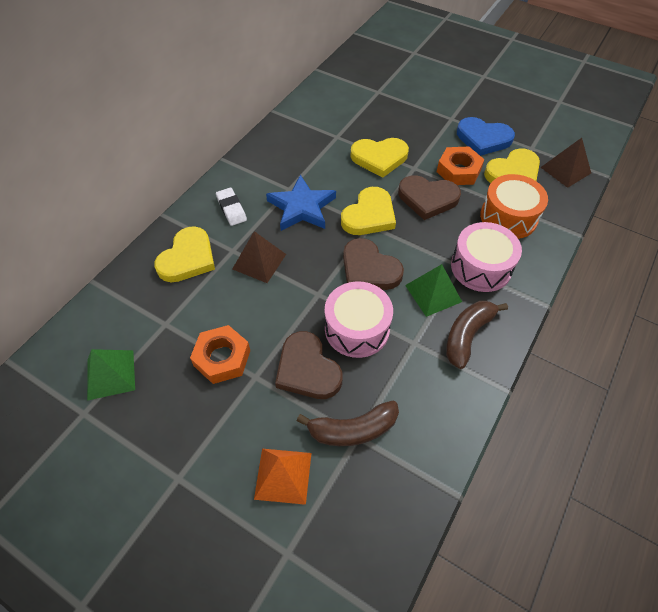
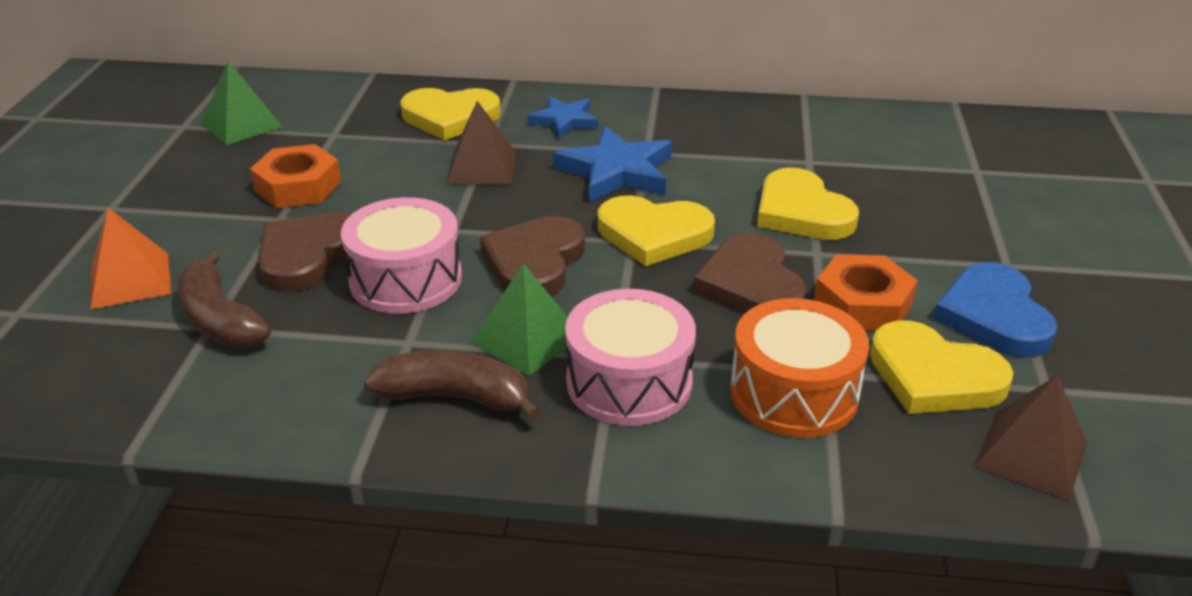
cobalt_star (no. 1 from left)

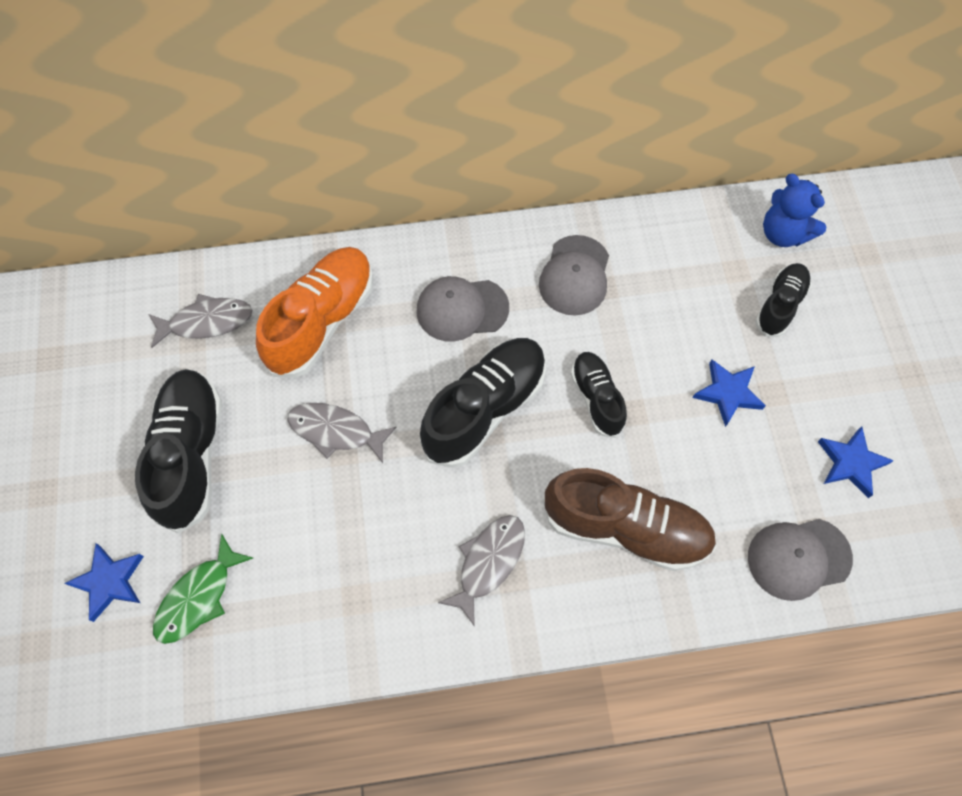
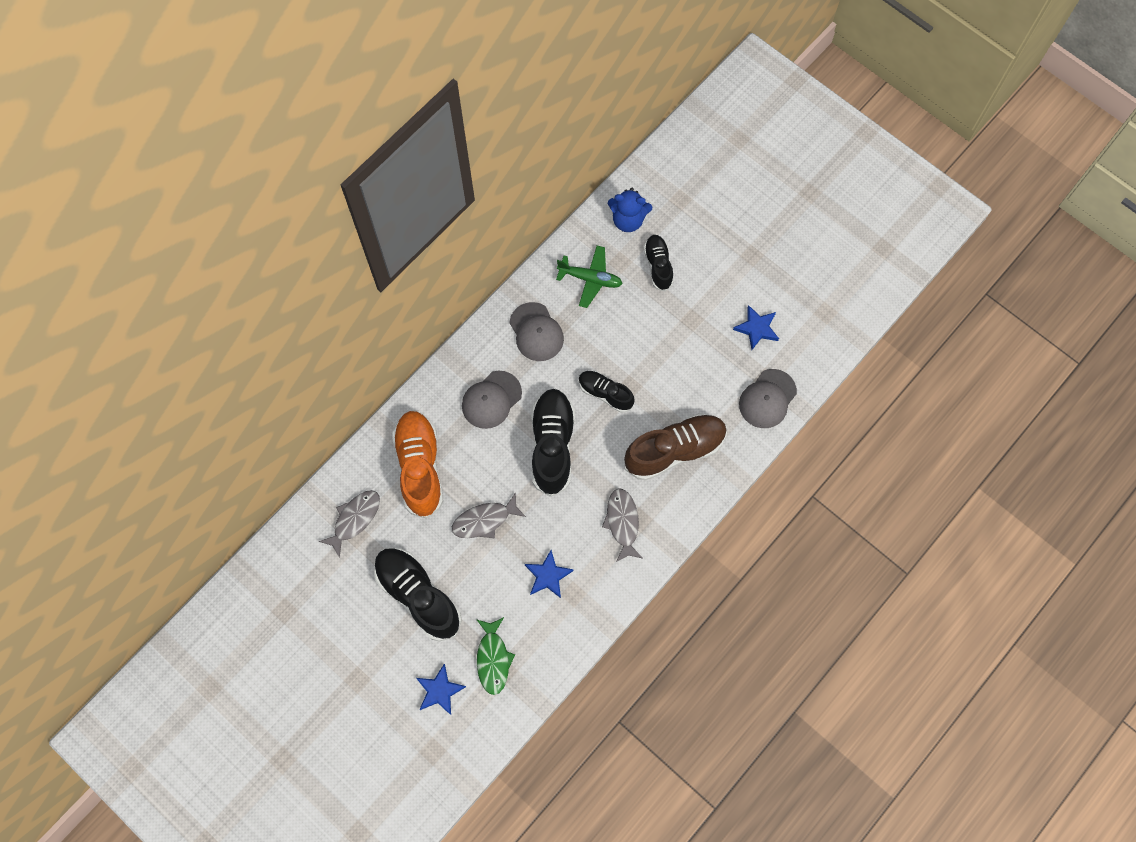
green_toy_plane
cobalt_star (no. 2 from left)

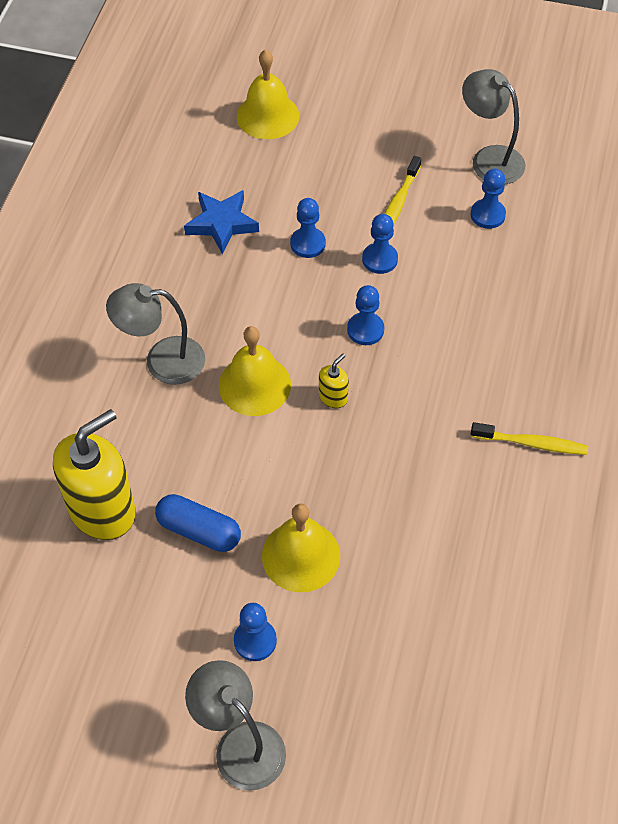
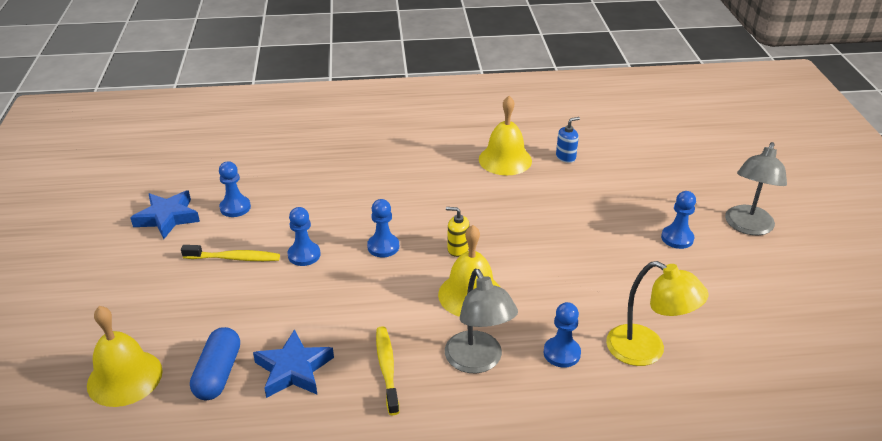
cobalt_soap_pump
cobalt_capsule
yellow_bell (no. 3 from left)
cobalt_pawn (no. 4 from left)
yellow_dental_brush (no. 2 from left)
yellow_desk_lamp
cobalt_star (no. 1 from left)

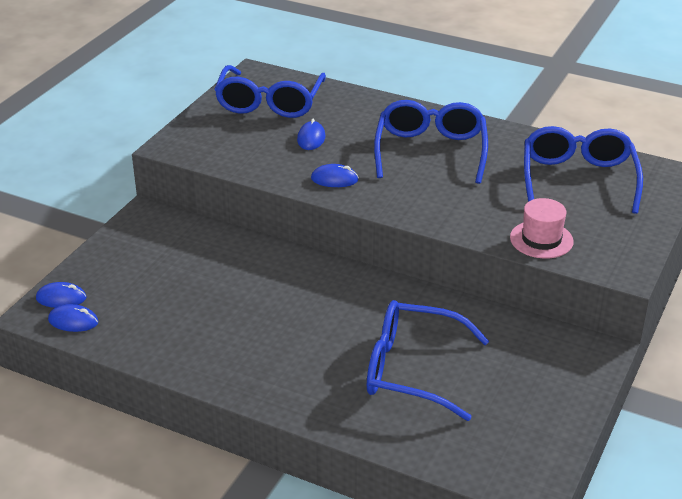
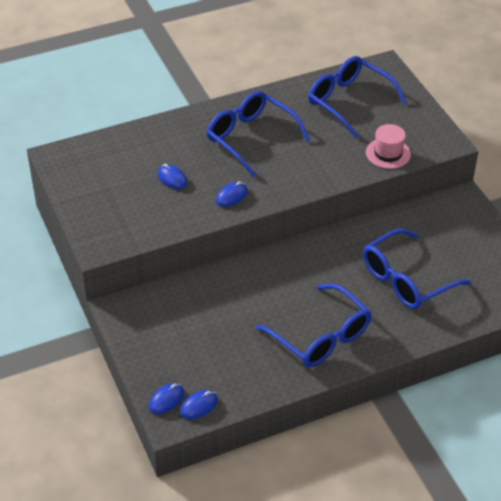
cobalt_eyeglasses (no. 2 from left)

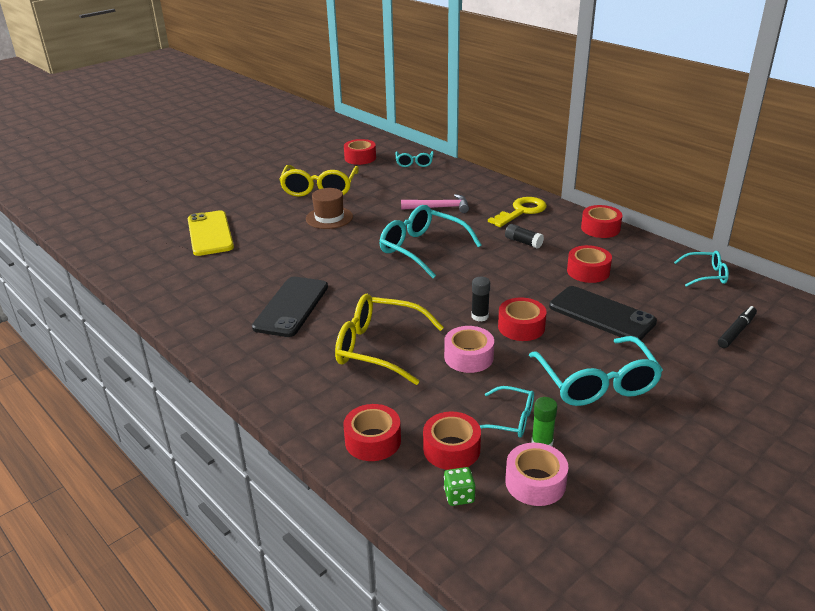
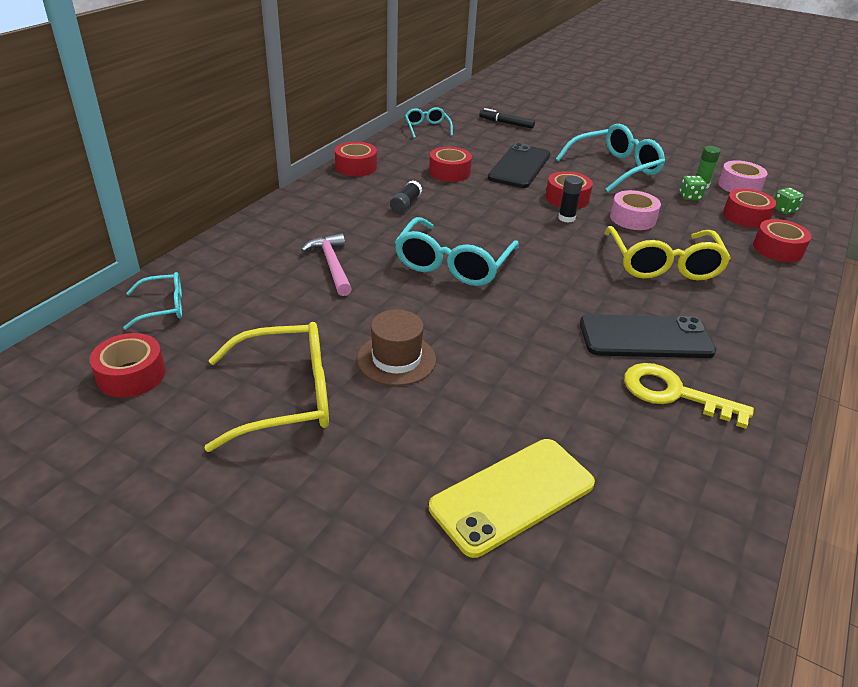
yellow_key
green_die (no. 1 from left)

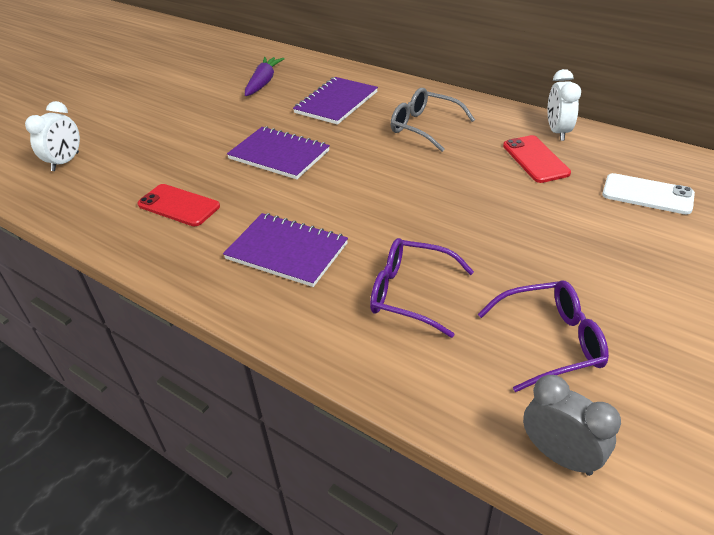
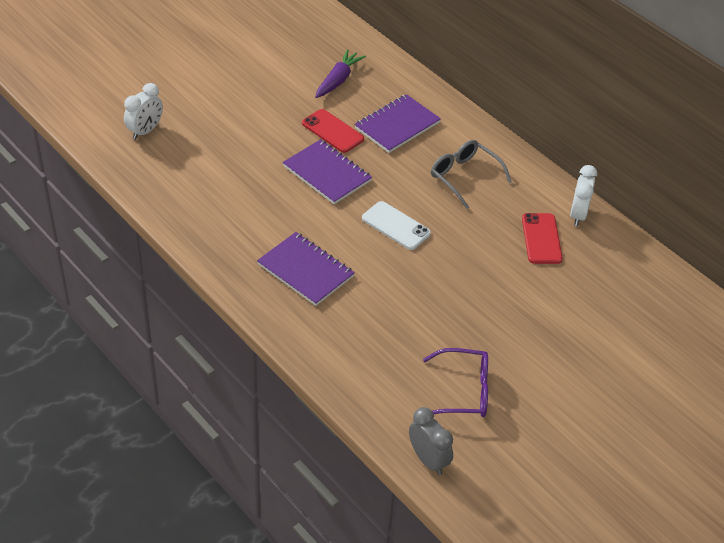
royal_purple_eyeglasses (no. 1 from left in the first image)
crimson_phone (no. 1 from left)
pure_white_phone

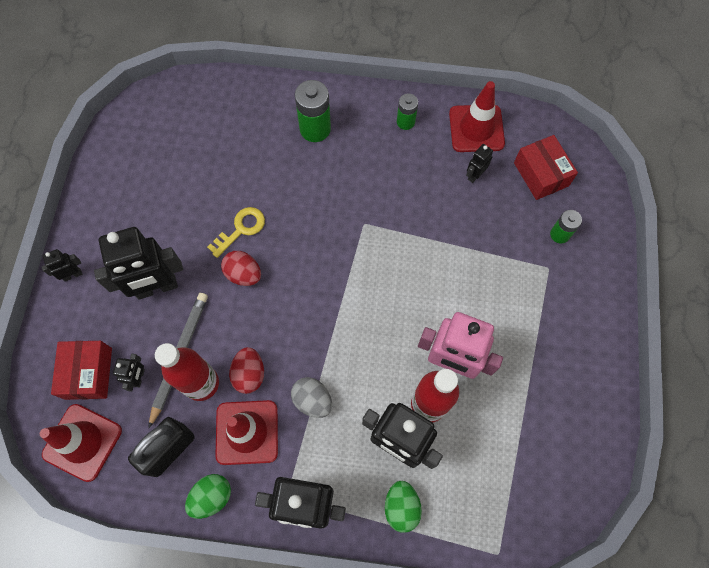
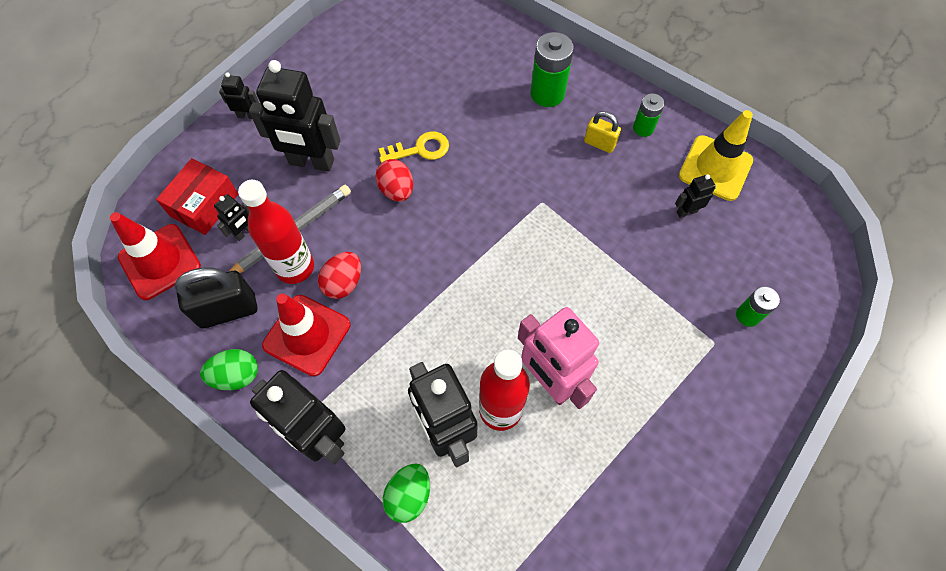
grey_egg
crimson_parcel (no. 2 from left in the first image)
yellow_padlock
yellow_road_cone

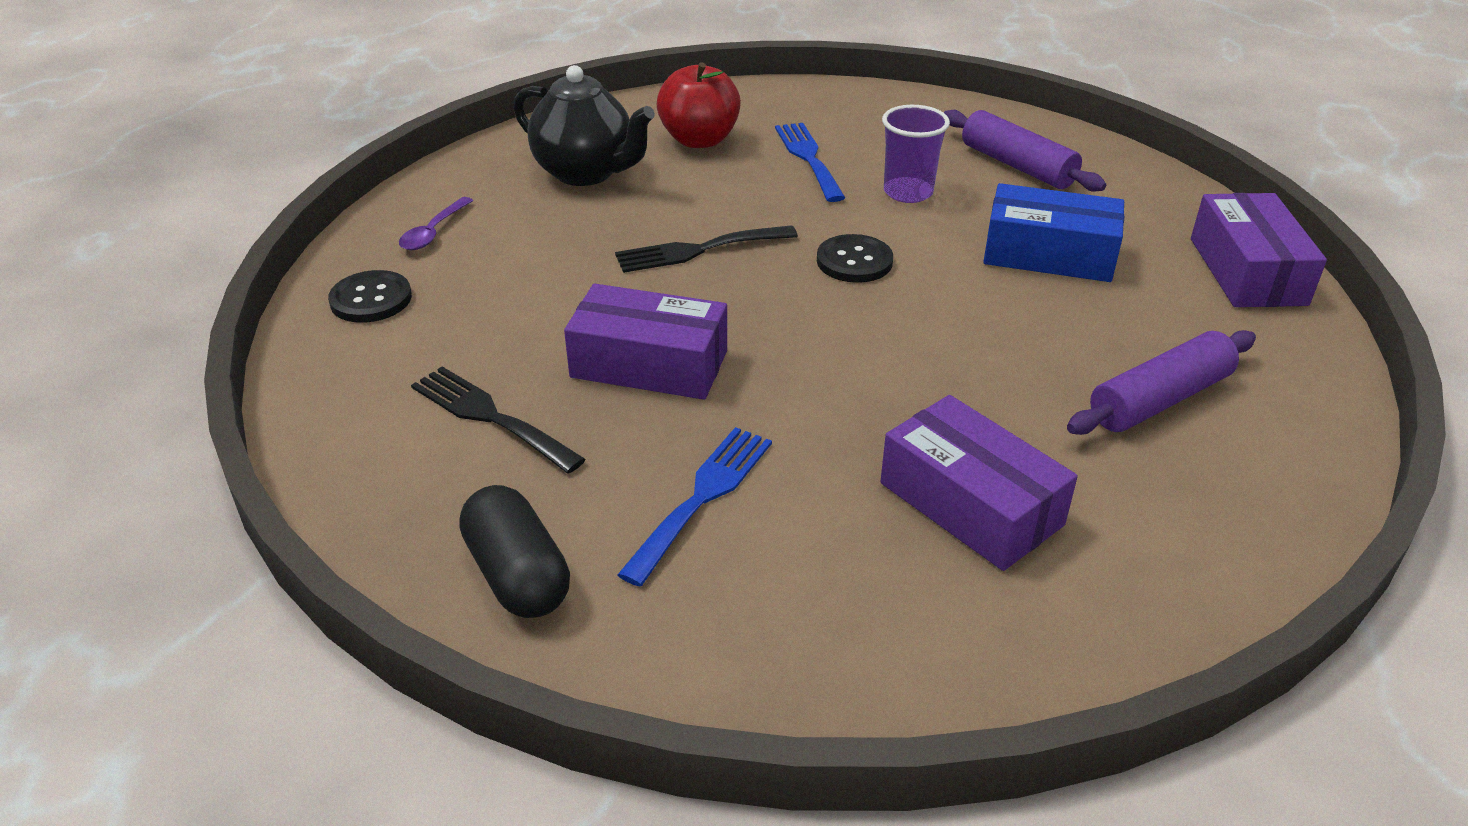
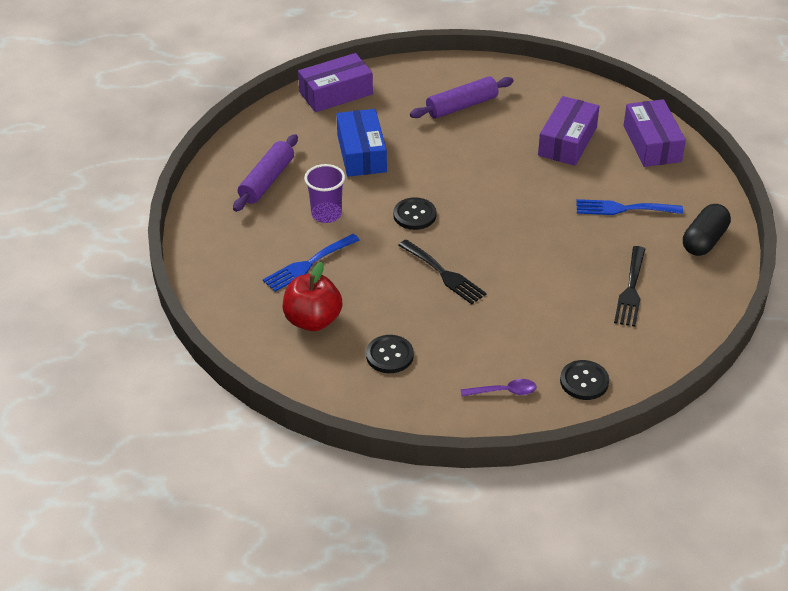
royal_purple_parcel (no. 3 from left)
black_sewing_button (no. 1 from left)
royal_purple_dough_roller (no. 2 from left)

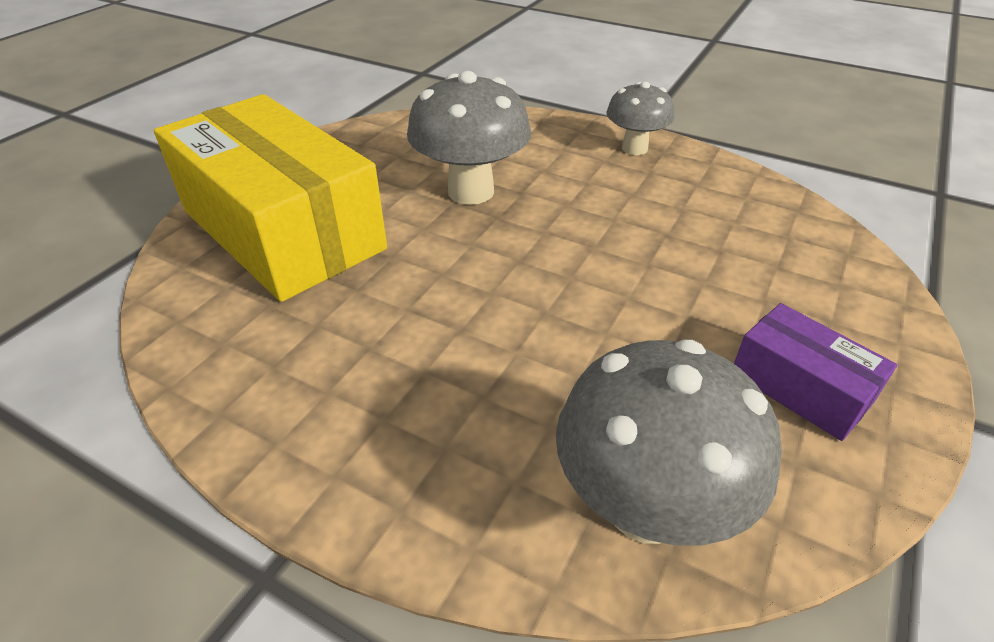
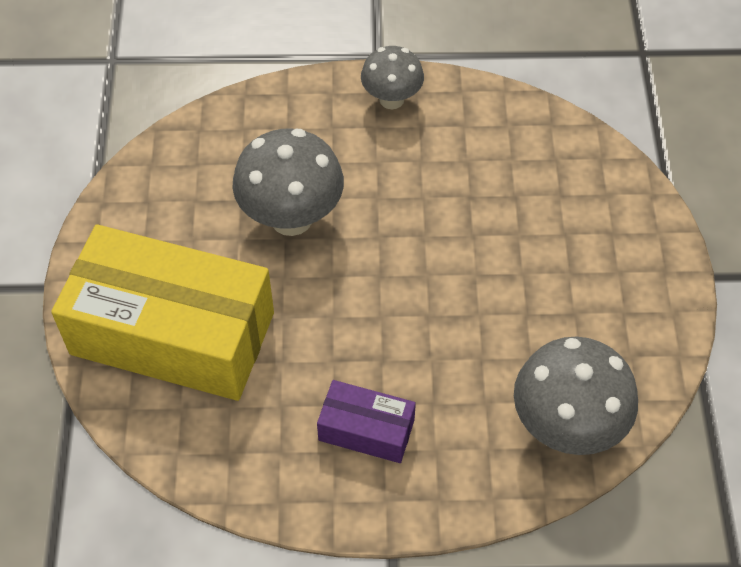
royal_purple_parcel

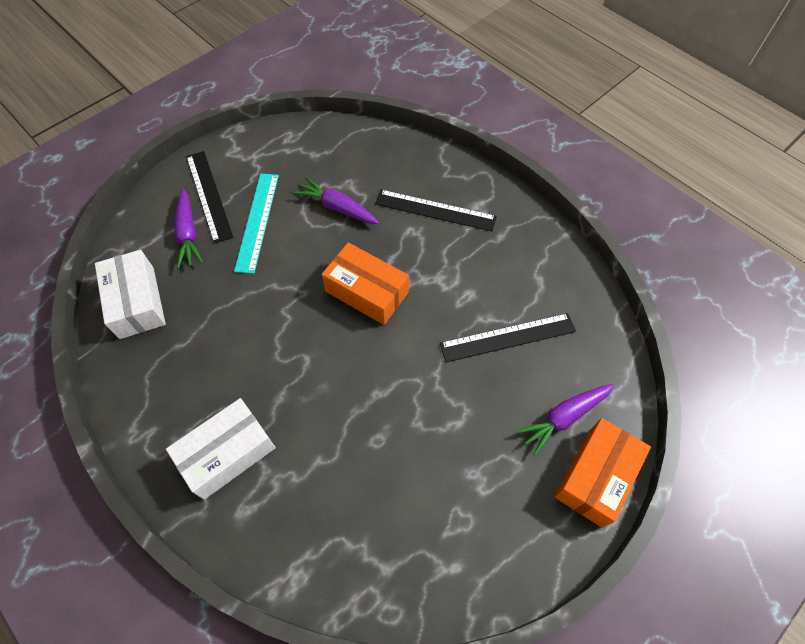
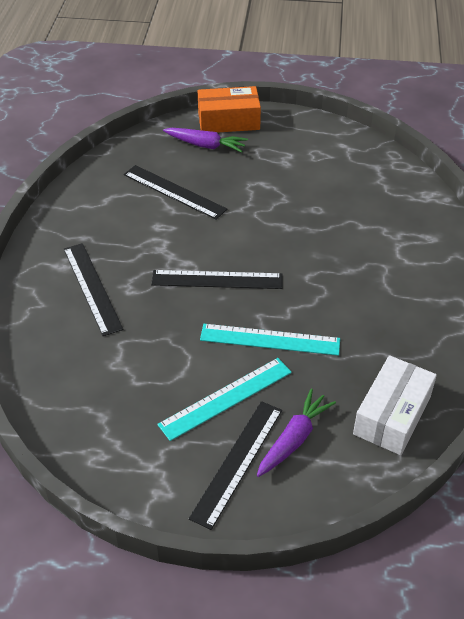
pure_white_parcel (no. 2 from left in the first image)
royal_purple_toy_carrot (no. 2 from left in the first image)
turquoise_straightedge (no. 2 from left)
black_straightedge (no. 3 from left)

